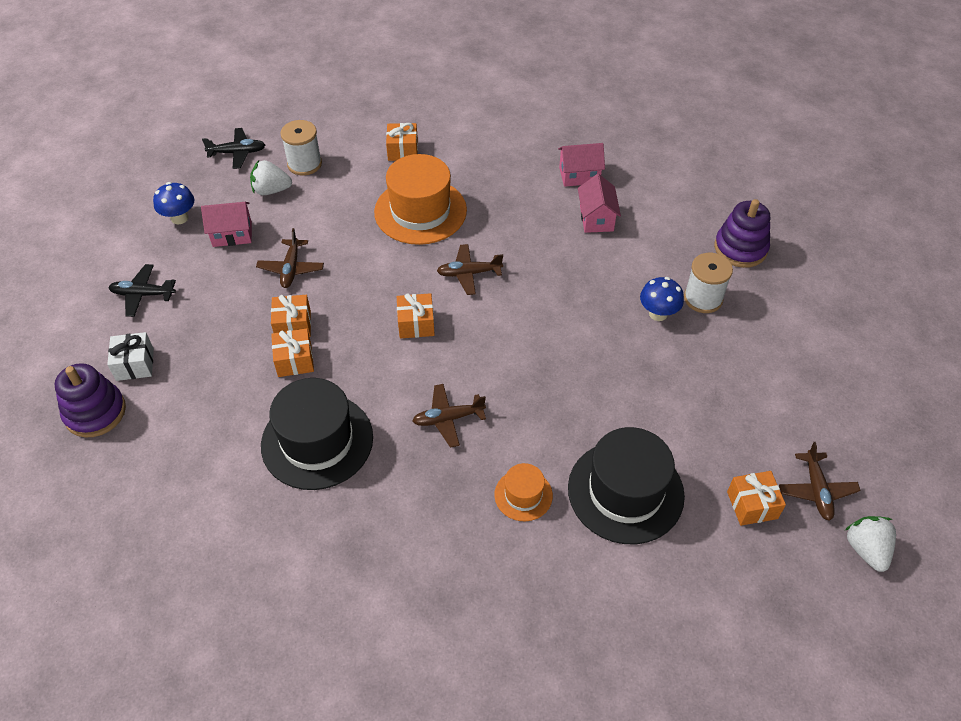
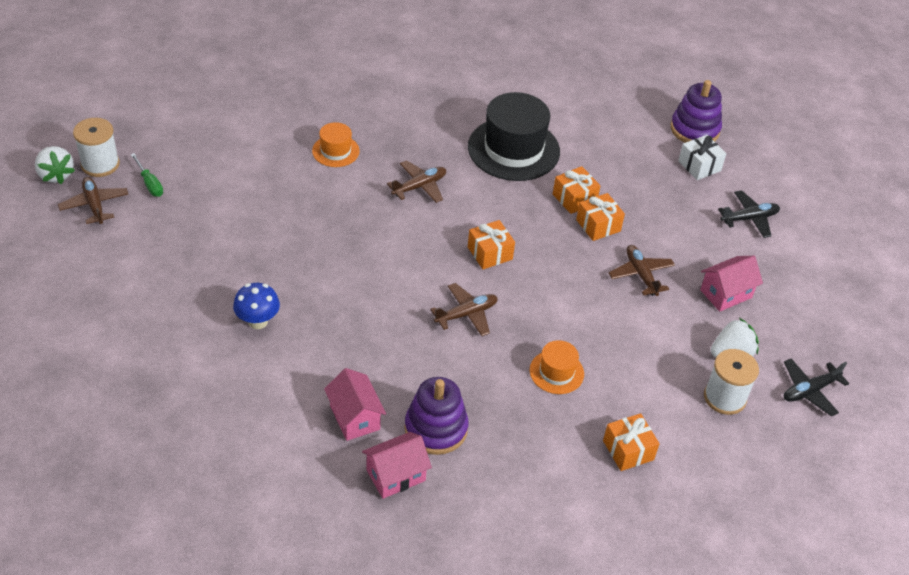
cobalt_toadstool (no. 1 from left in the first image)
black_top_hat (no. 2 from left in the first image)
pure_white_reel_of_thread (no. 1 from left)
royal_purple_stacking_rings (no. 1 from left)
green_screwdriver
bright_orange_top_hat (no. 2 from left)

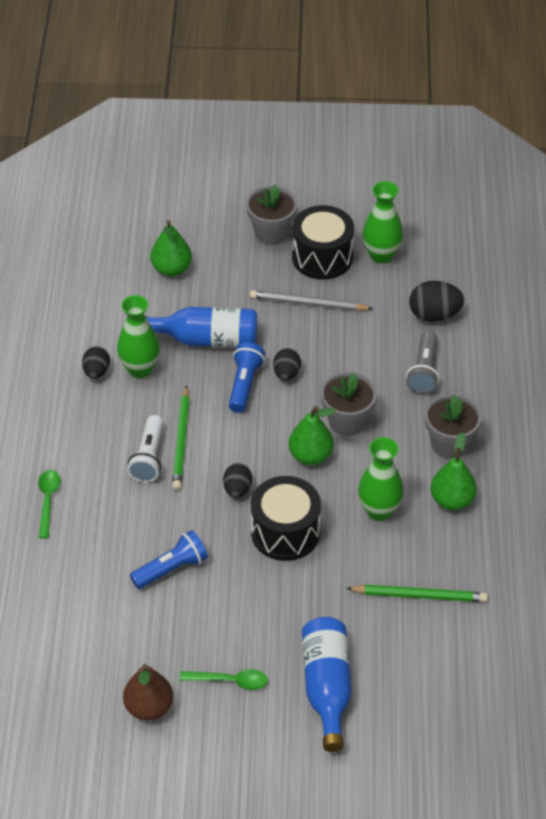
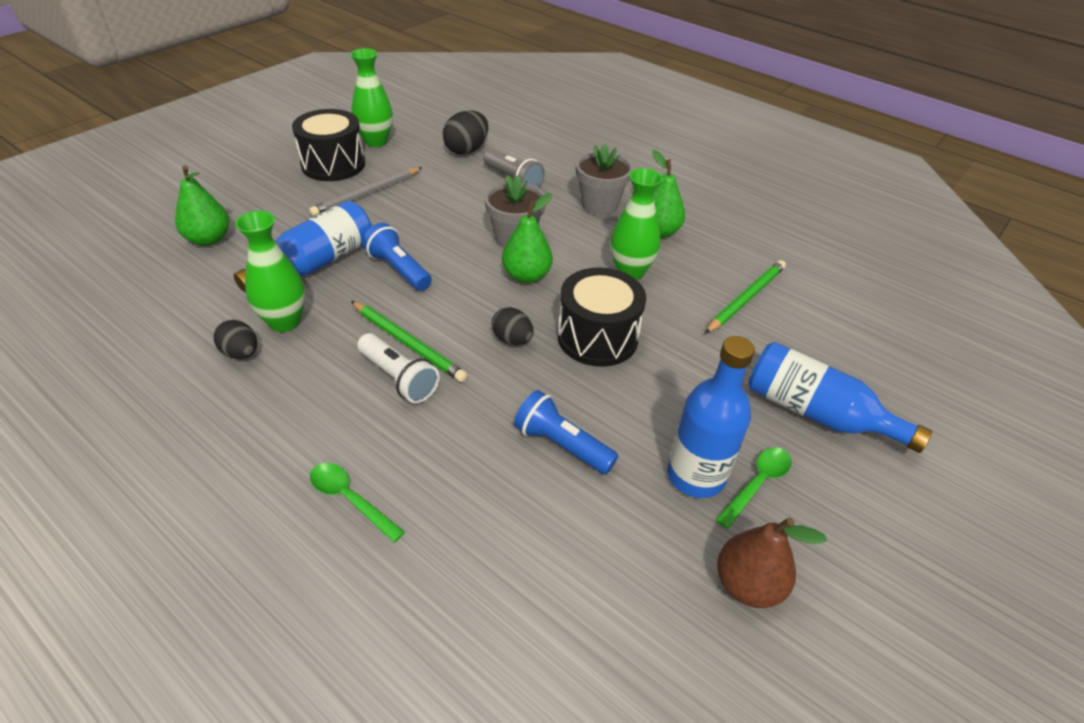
grey_plant_pot (no. 1 from left in the first image)
black_egg (no. 3 from left in the first image)
cobalt_flask (no. 2 from left)
cobalt_flashlight (no. 2 from left)

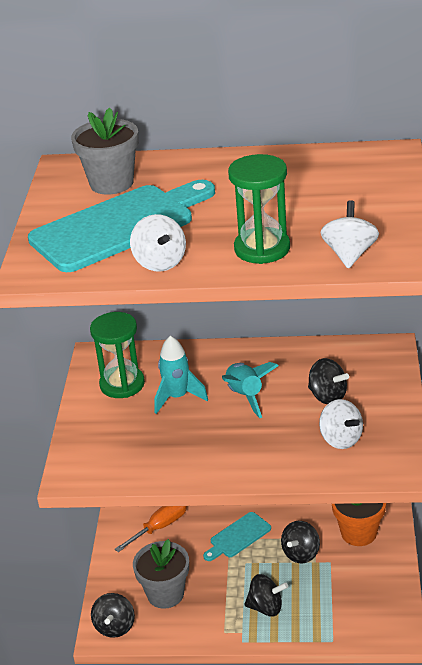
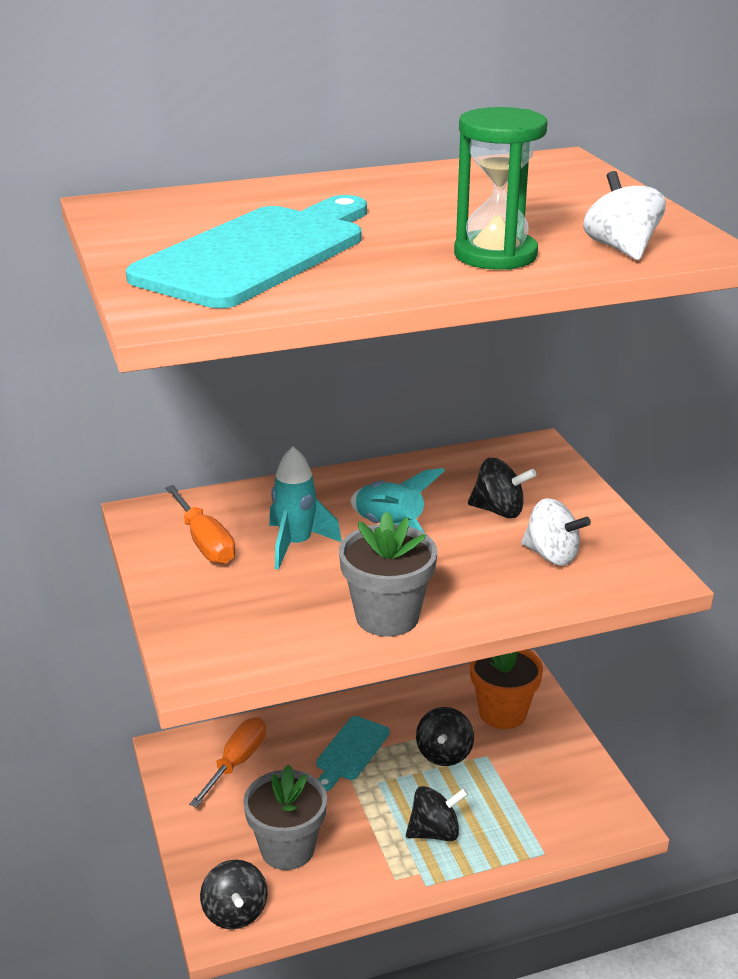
pure_white_whirligig (no. 1 from left in the first image)
grey_plant_pot (no. 2 from left)
bright_orange_screwdriver (no. 1 from left)

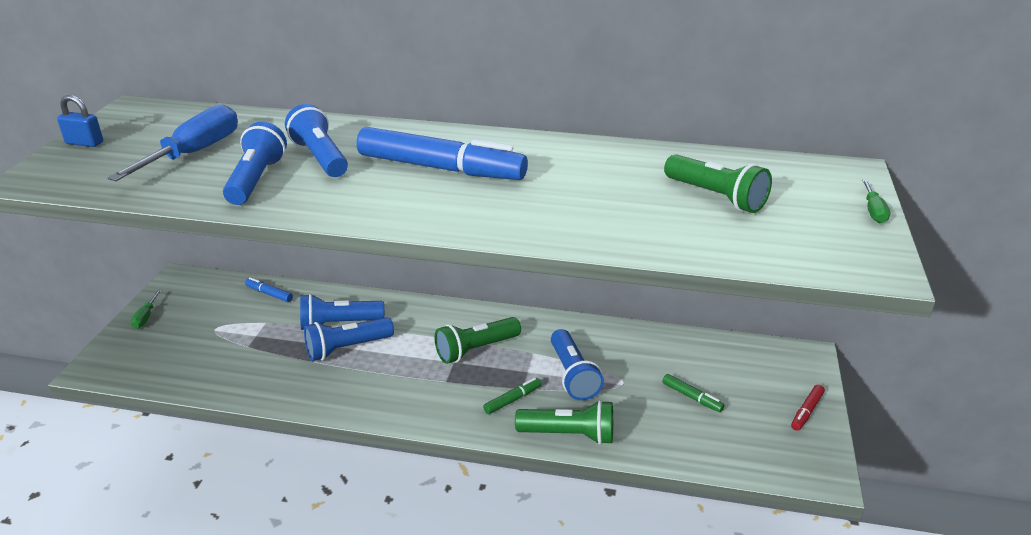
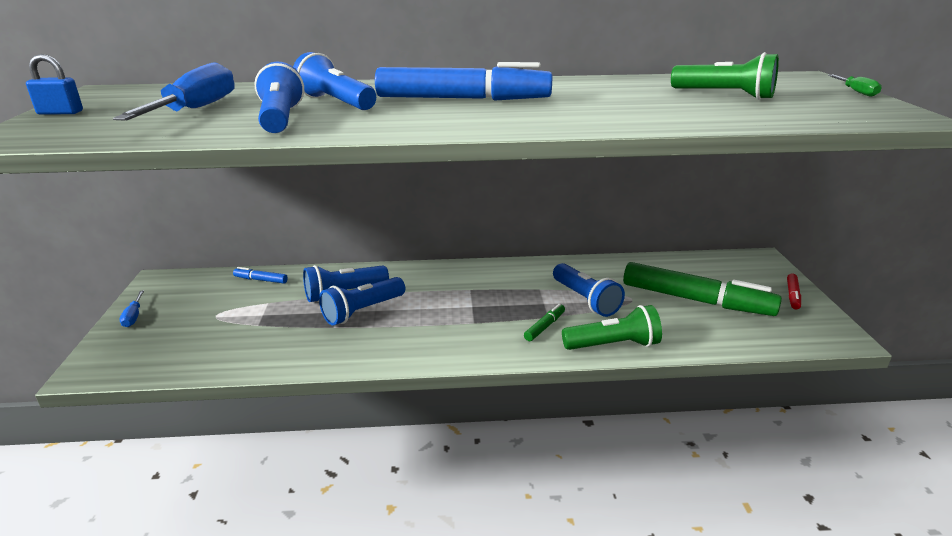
green_flashlight (no. 1 from left in the first image)
cobalt_screwdriver (no. 1 from left)
green_marker (no. 2 from left)

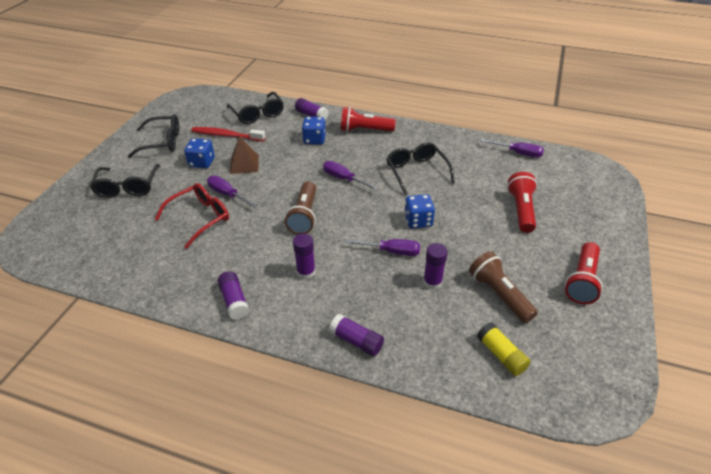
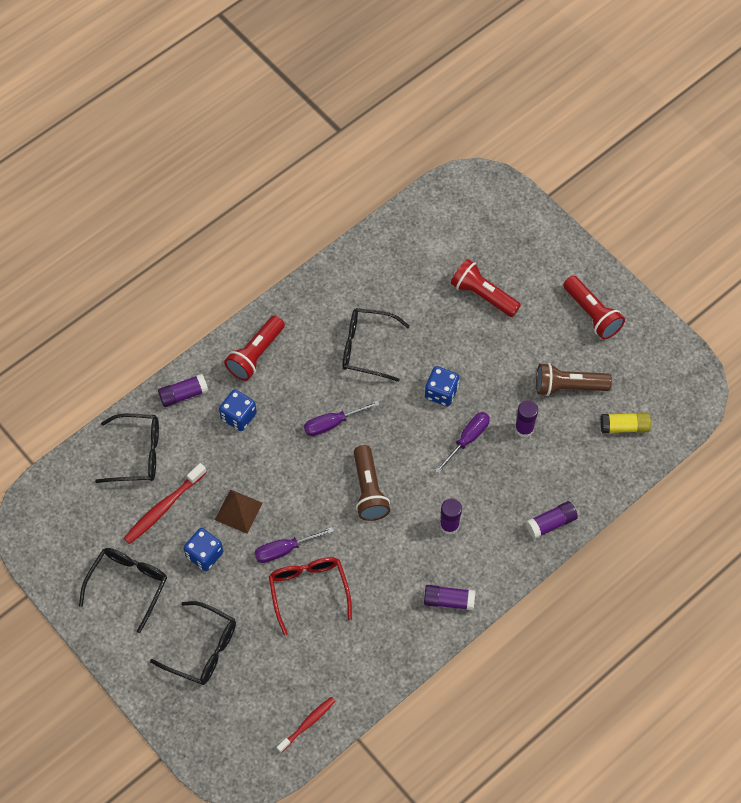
royal_purple_screwdriver (no. 4 from left in the first image)
crimson_dental_brush (no. 2 from left)
dark_brown_flashlight (no. 1 from left)

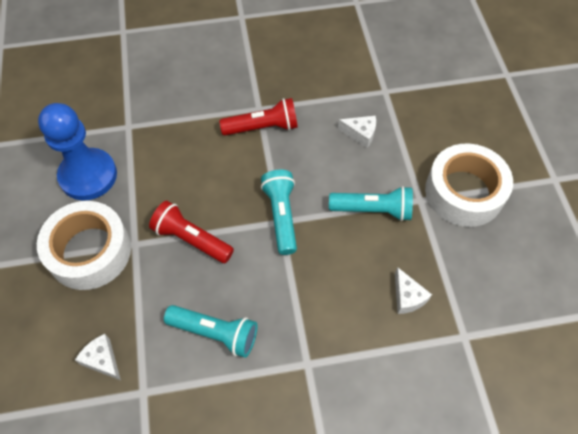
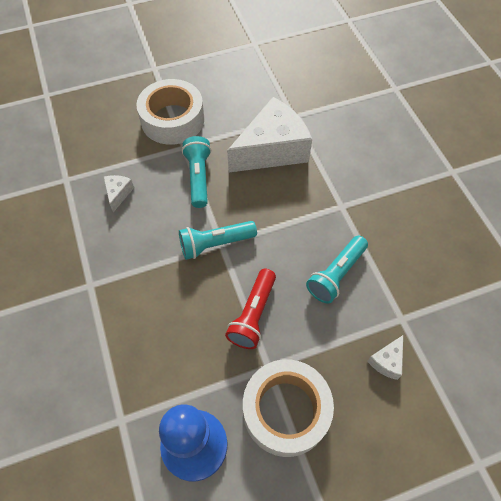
crimson_flashlight (no. 2 from left in the first image)
turquoise_flashlight (no. 3 from left)
pure_white_cheese_wedge (no. 2 from left)

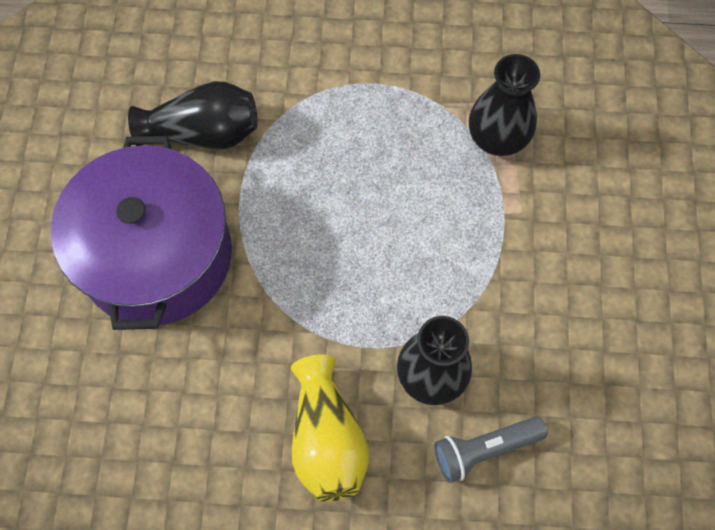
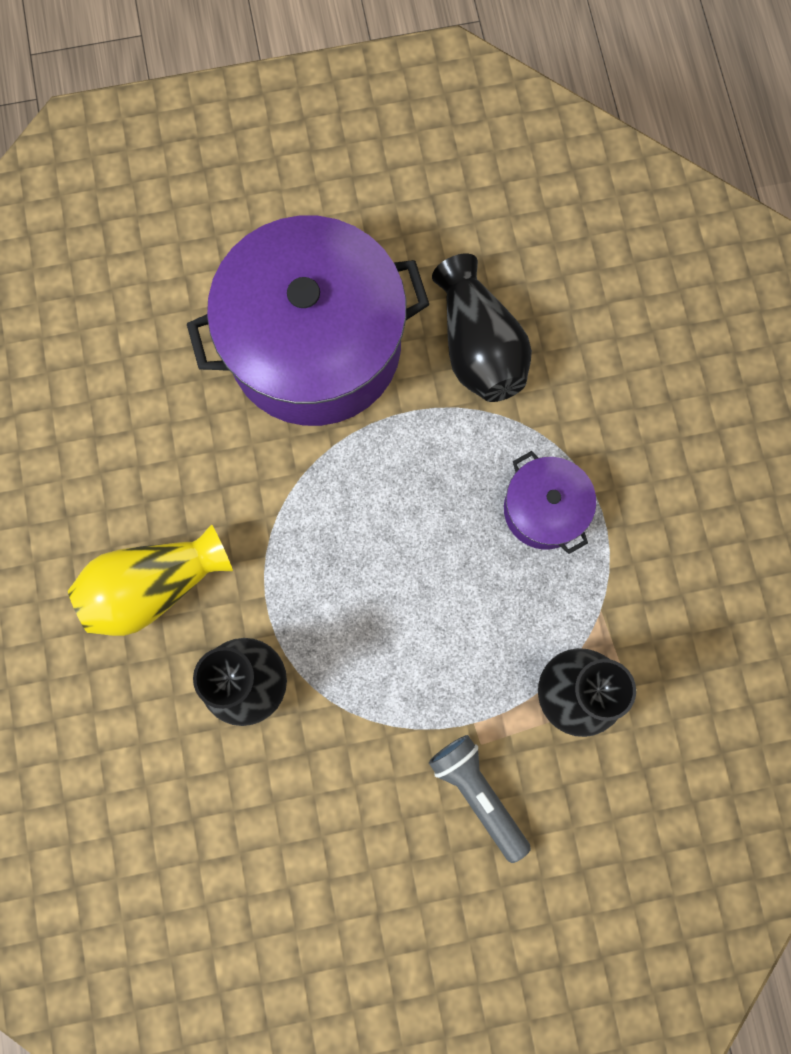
royal_purple_stockpot (no. 2 from left)
grey_flashlight

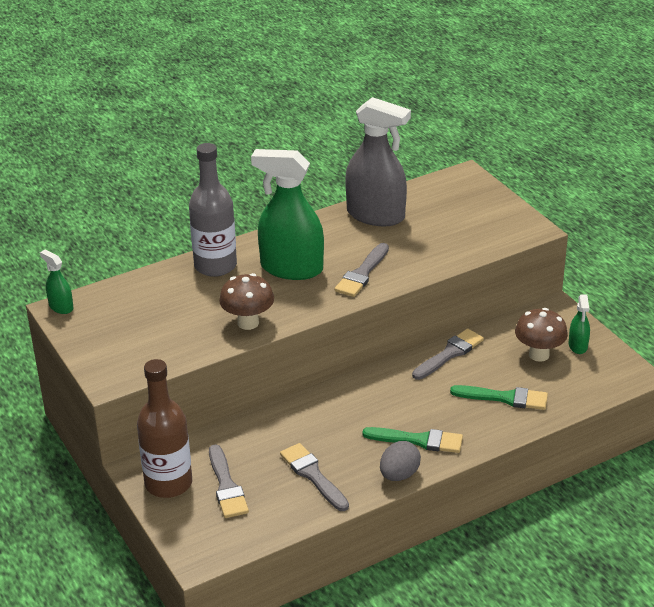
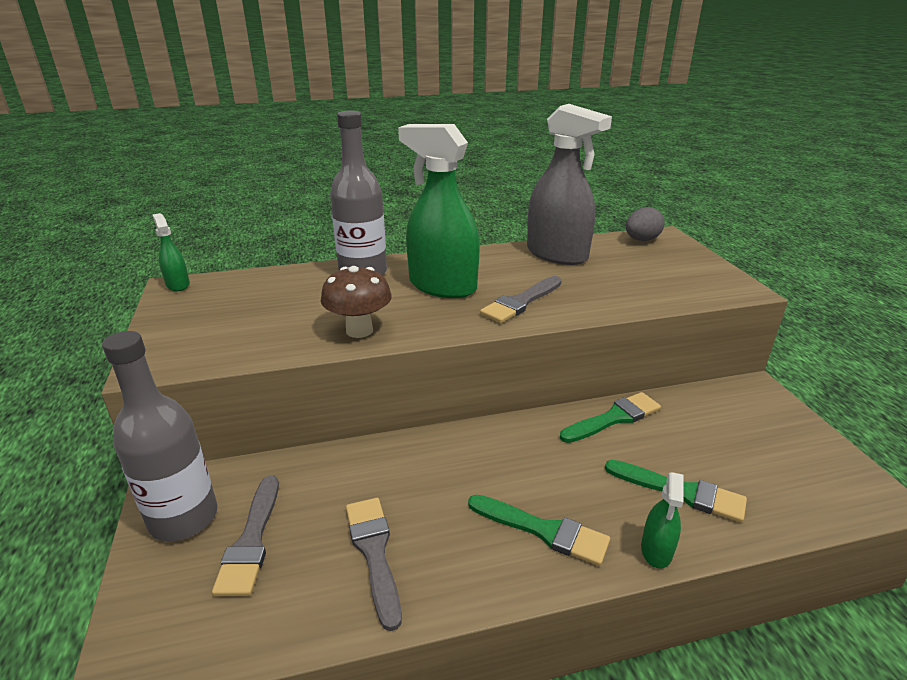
dark_brown_toadstool (no. 2 from left in the first image)
grey_egg
green_spray_bottle (no. 3 from left)
grey_flask (no. 1 from left)
green_brush (no. 2 from left)

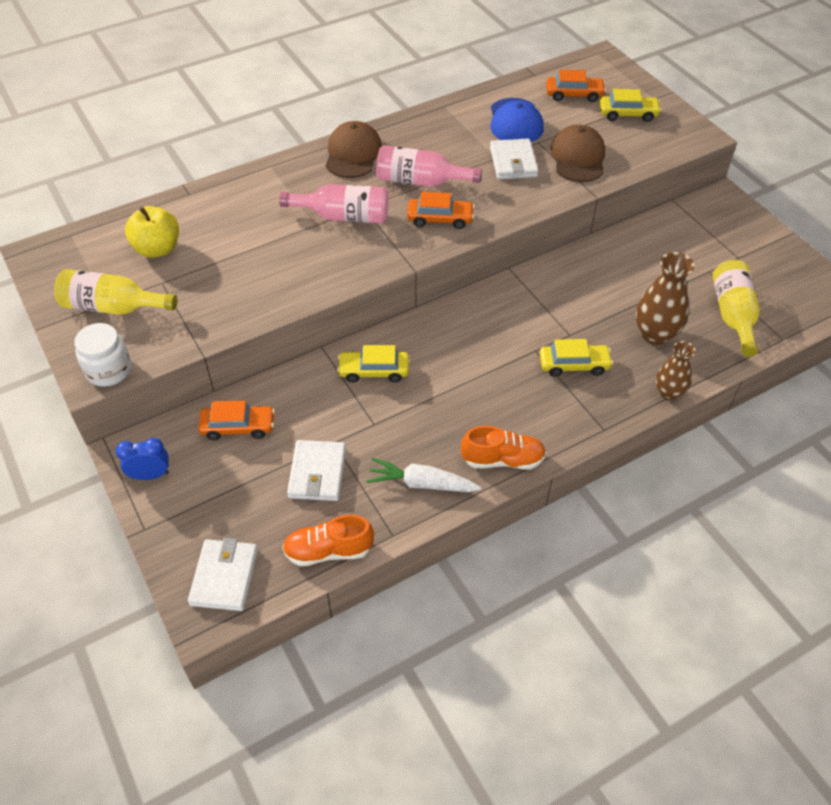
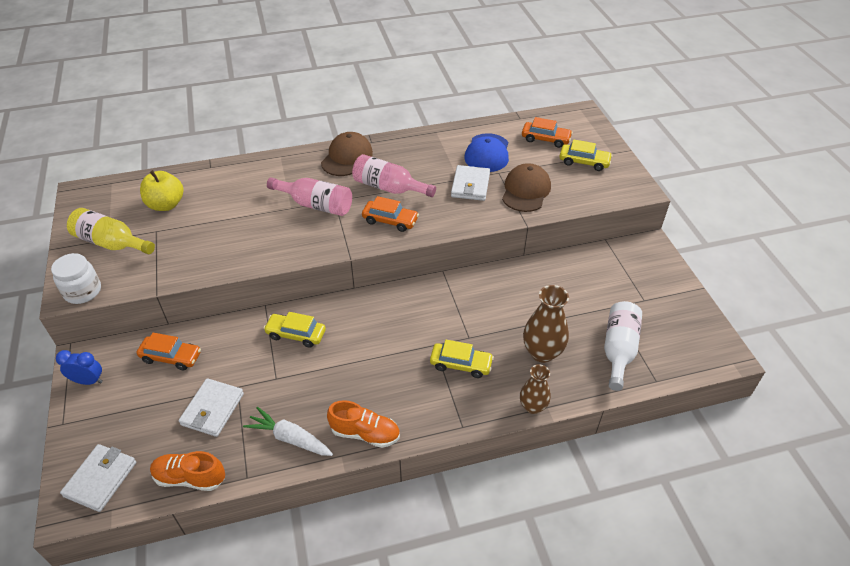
pure_white_flask

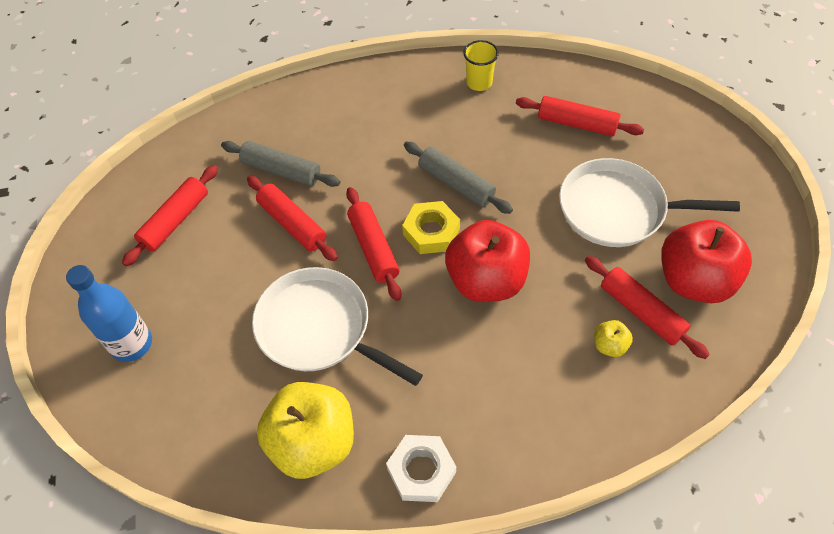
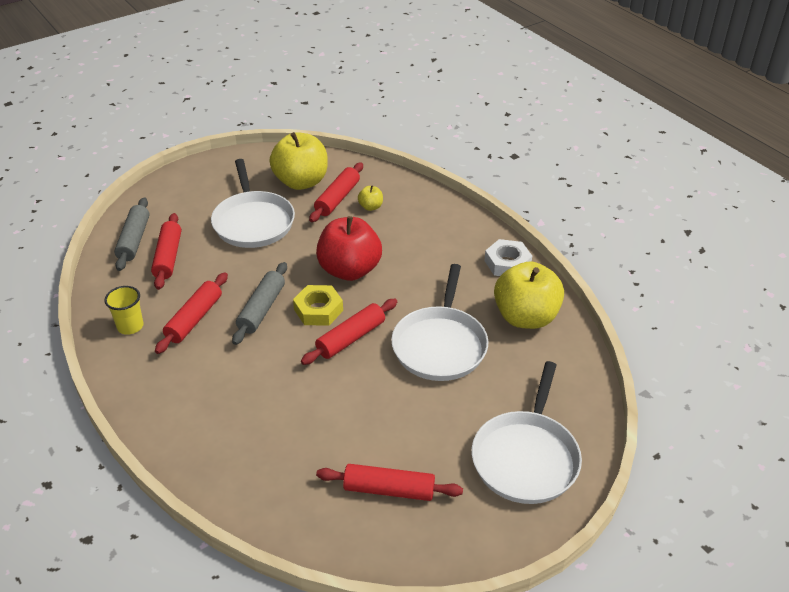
grey_dough_roller (no. 1 from left)
crimson_dough_roller (no. 2 from left)
pure_white_skillet (no. 3 from left)
yellow_apple_fruit (no. 1 from left)

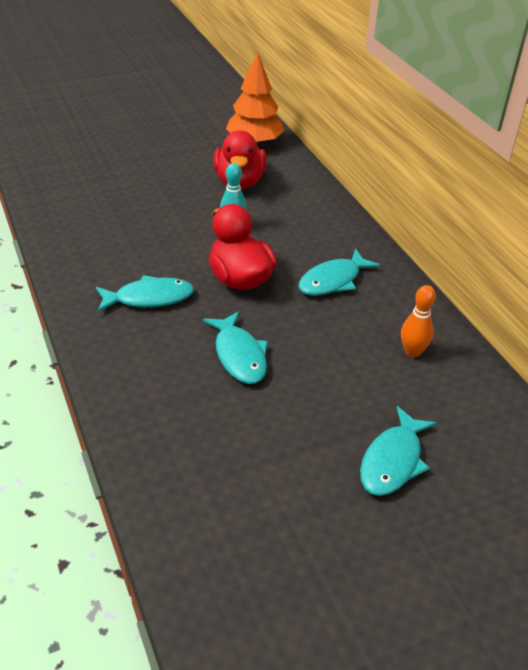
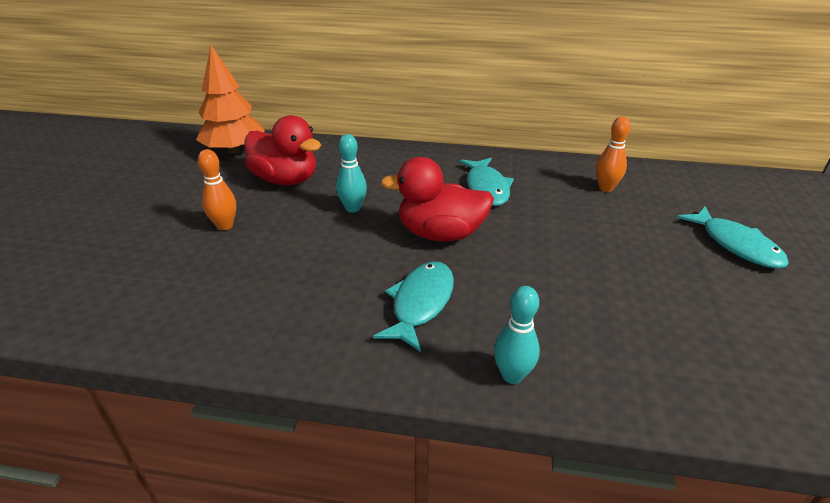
turquoise_fish (no. 2 from left in the first image)
bright_orange_skittle (no. 1 from left)
turquoise_skittle (no. 2 from left)

